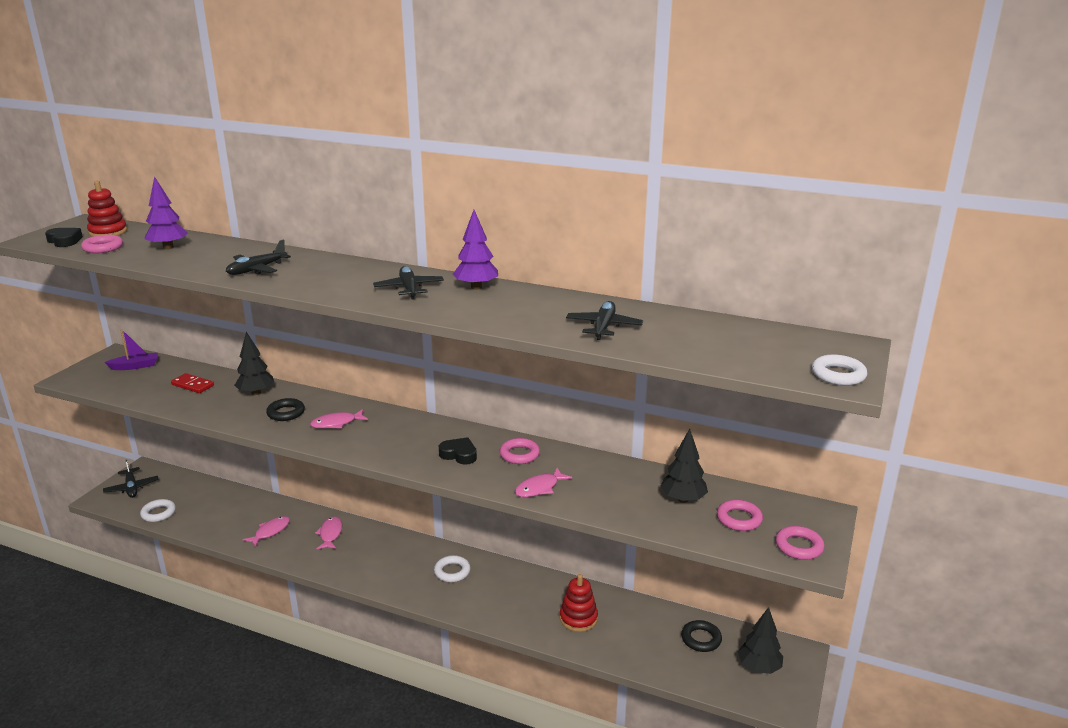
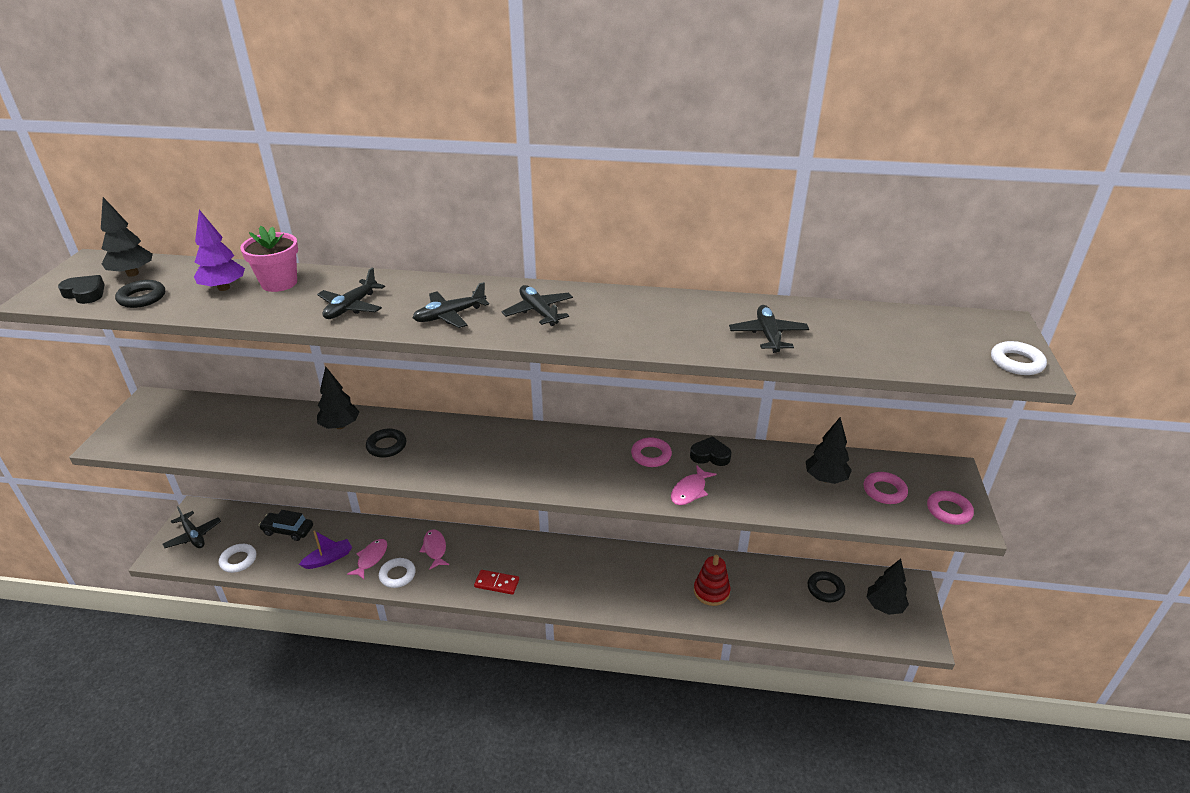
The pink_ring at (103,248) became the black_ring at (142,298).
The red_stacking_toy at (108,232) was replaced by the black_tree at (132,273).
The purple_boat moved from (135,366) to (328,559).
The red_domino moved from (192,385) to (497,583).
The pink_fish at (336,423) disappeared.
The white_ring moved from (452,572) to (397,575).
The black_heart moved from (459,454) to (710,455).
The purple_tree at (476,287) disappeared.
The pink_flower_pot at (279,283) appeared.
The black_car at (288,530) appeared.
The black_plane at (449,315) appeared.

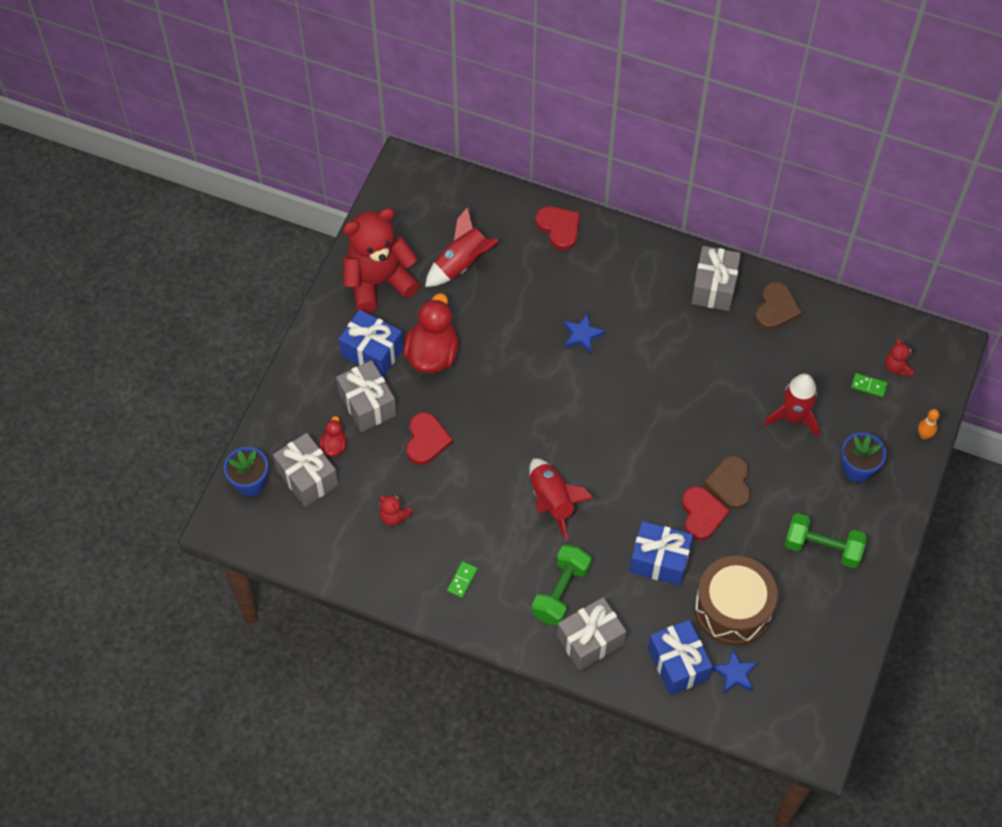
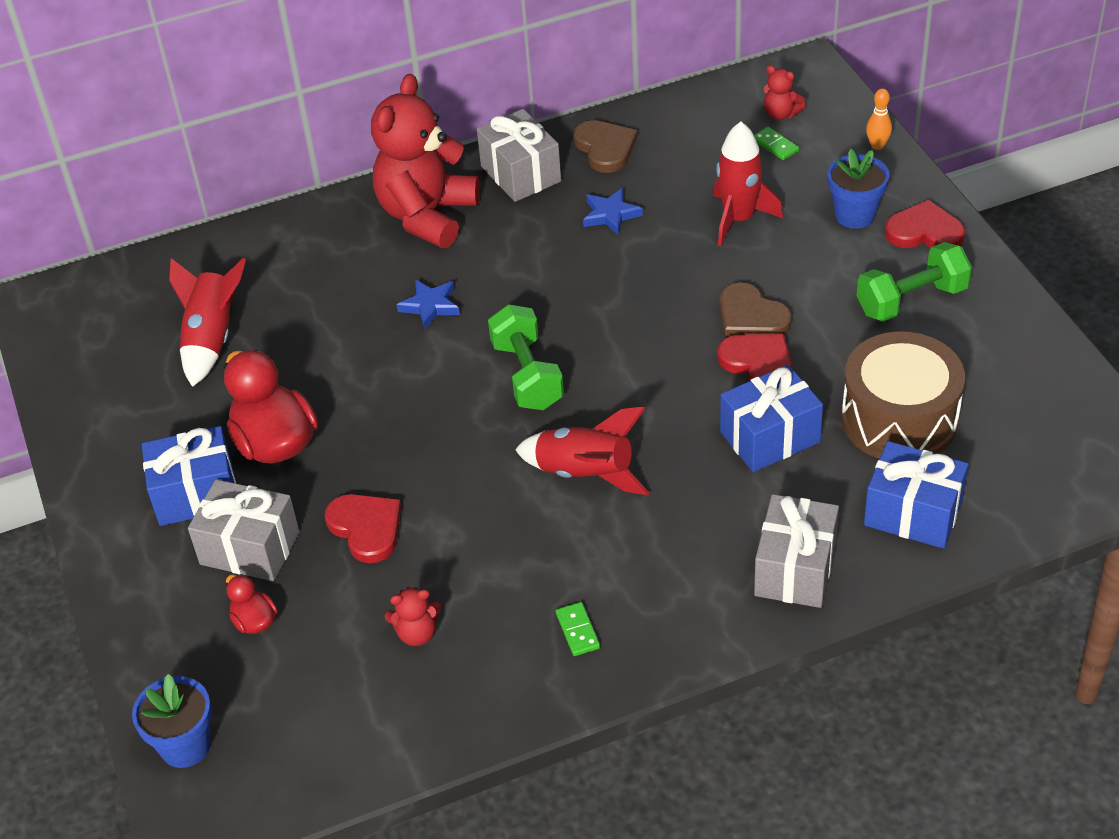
The grey_gift at (307,477) disappeared.
The red_teddy_bear moved from (378,282) to (427,215).
The green_dumbbell moved from (561,592) to (527,375).
The red_heart moved from (559,228) to (924,232).
The blue_star moved from (735,673) to (610,214).
The green_domino at (868,386) turned 75 degrees clockwise.

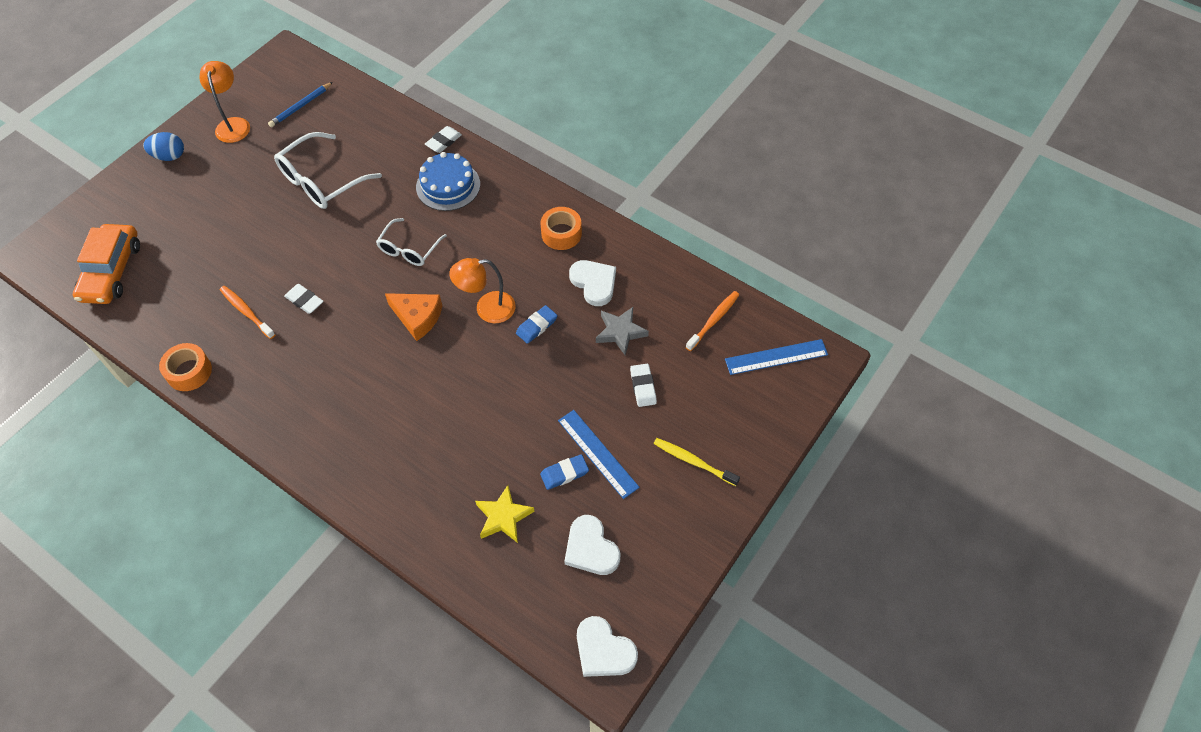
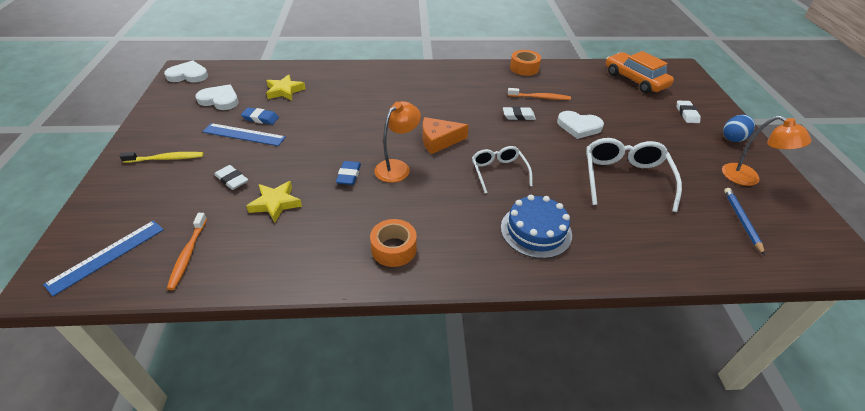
The white_eraser moved from (443,141) to (687,114).
The blue_eraser at (564,473) turned 75 degrees clockwise.
The white_heart moved from (594,283) to (579,126).
The grey_star at (620,332) became the yellow_star at (275,203).

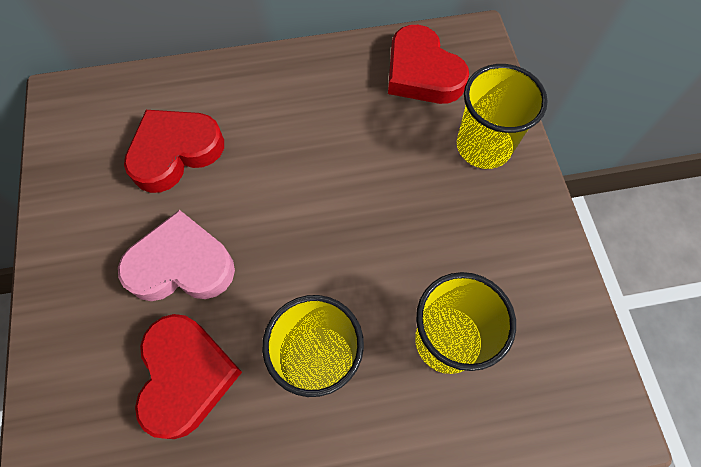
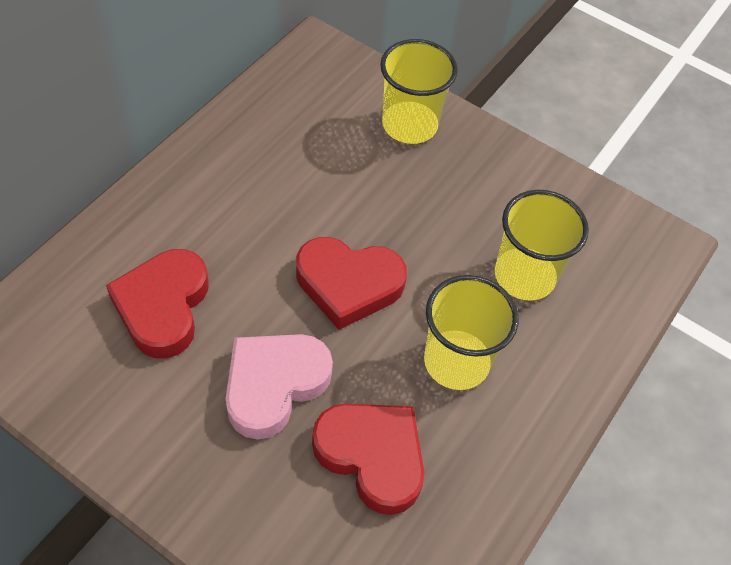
The red_heart moved from (422,73) to (348,284).

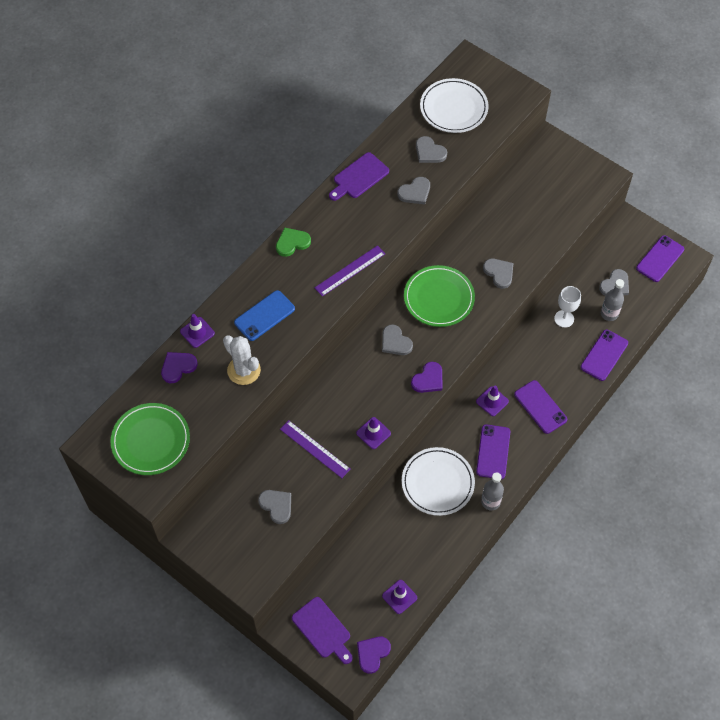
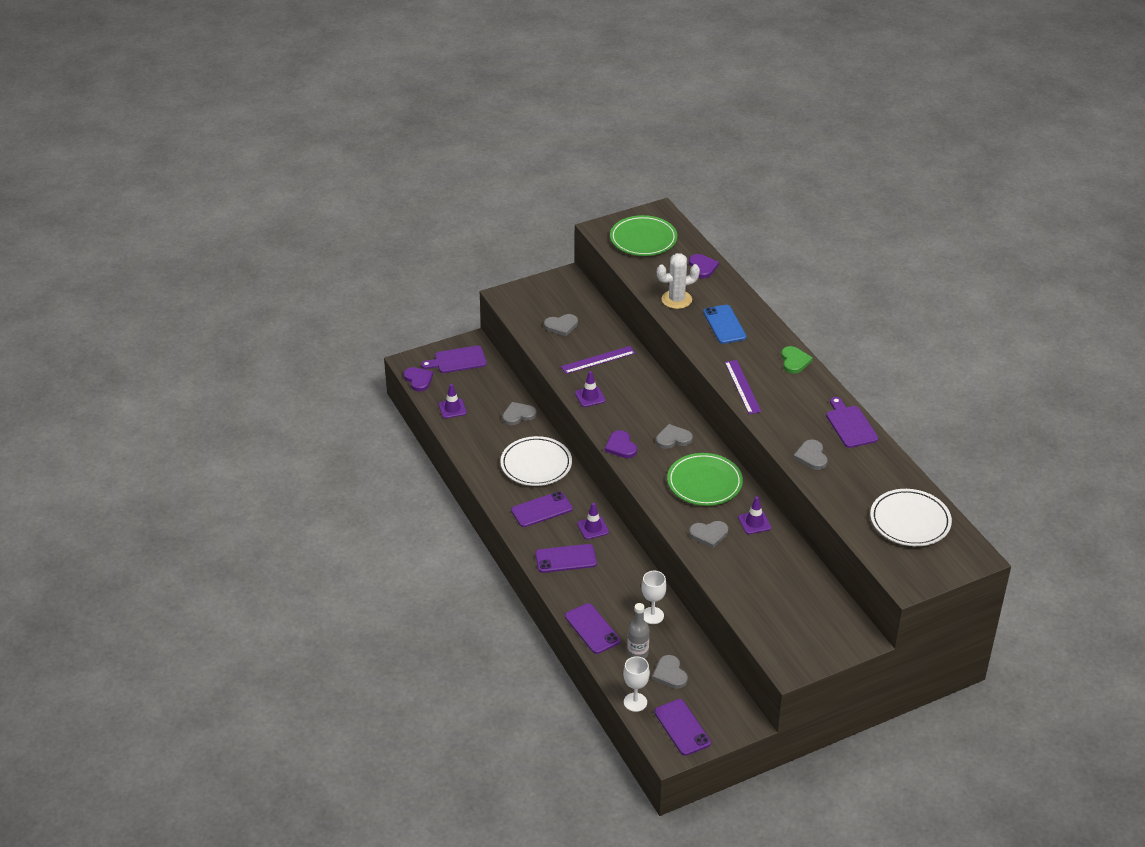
The purple_traffic_cone moved from (197,332) to (754,522).
The grey_heart moved from (429,152) to (518,415).
The purple_phone at (493,452) turned 60 degrees counterclockwise.
The grey_bottle at (490,502) disappeared.
The white_goblet at (635,702) appeared.

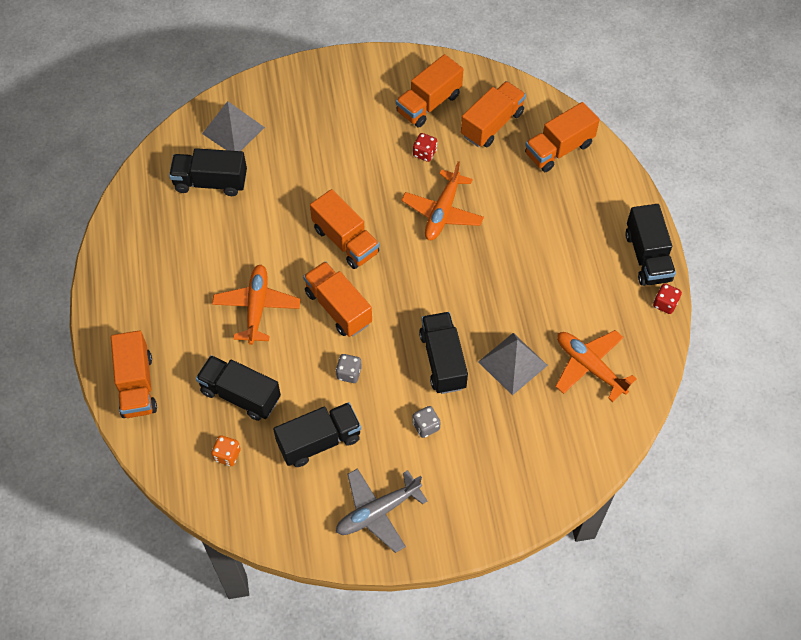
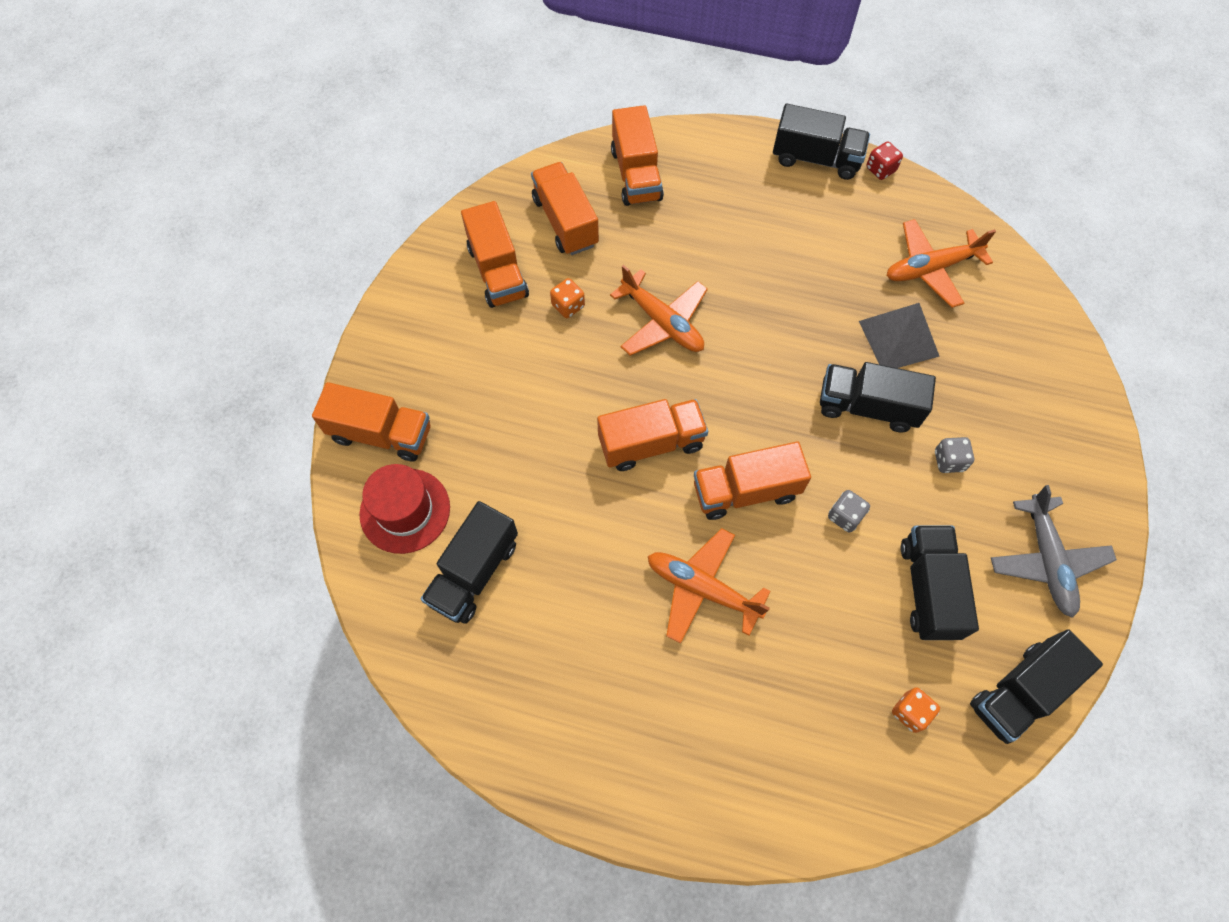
The orange_truck moved from (137,385) to (381,434).
The black_truck moved from (240,395) to (1020,692).
The grey_pyramid at (233,130) was replaced by the red_hat at (405,510).
The red_dice at (424,153) became the orange_dice at (568,306).

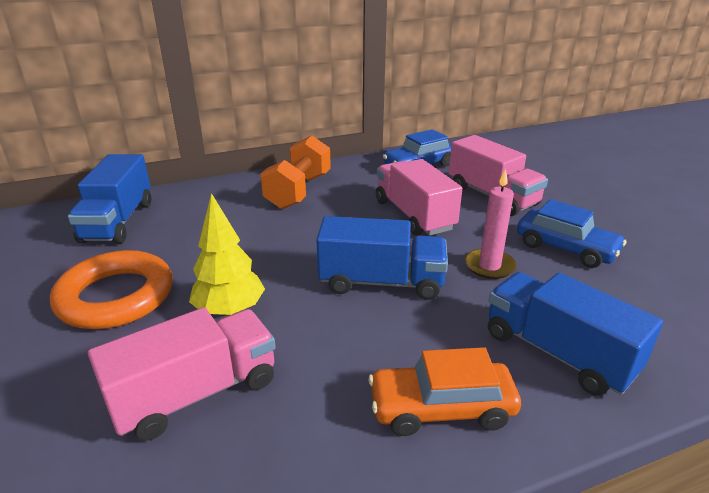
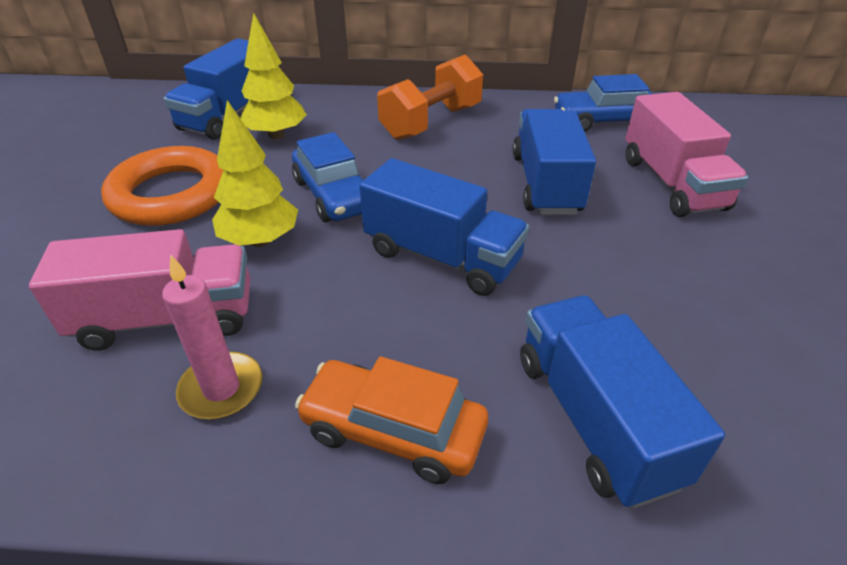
The pink_truck at (414,215) became the blue_truck at (546,184).
The pink_candle moved from (489,266) to (221,389).
The blue_car moved from (565,248) to (334,195).
The yellow_tree at (276,135) appeared.

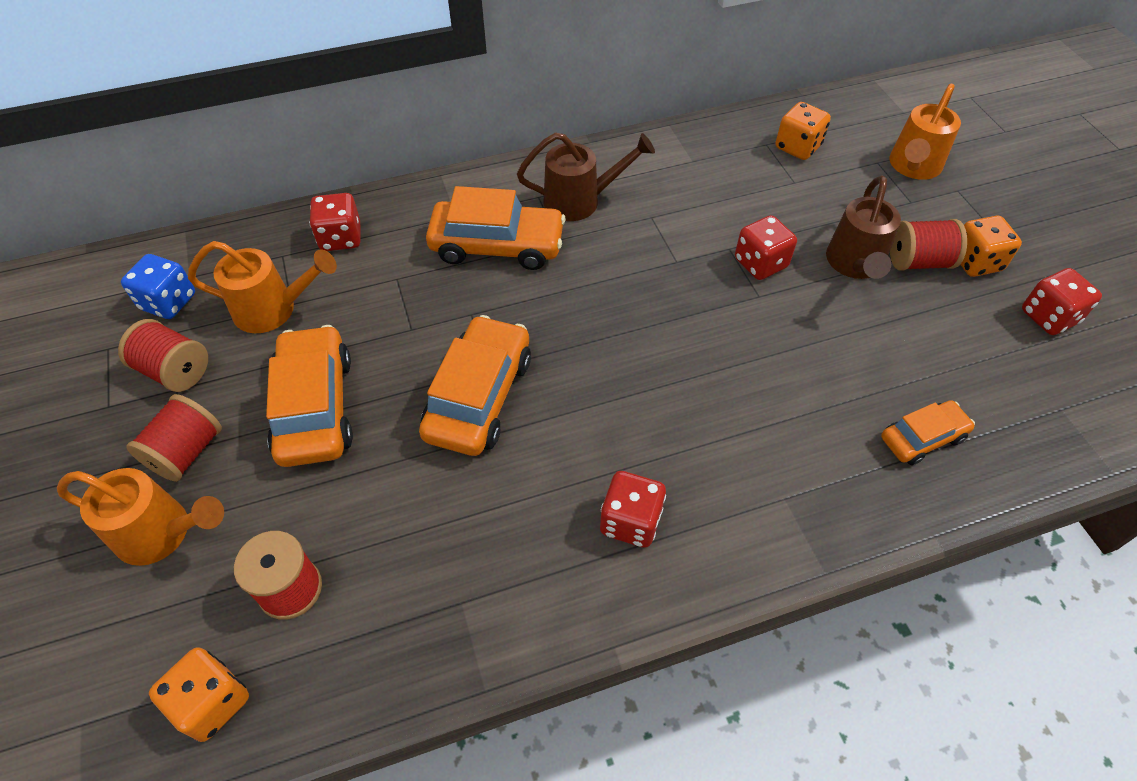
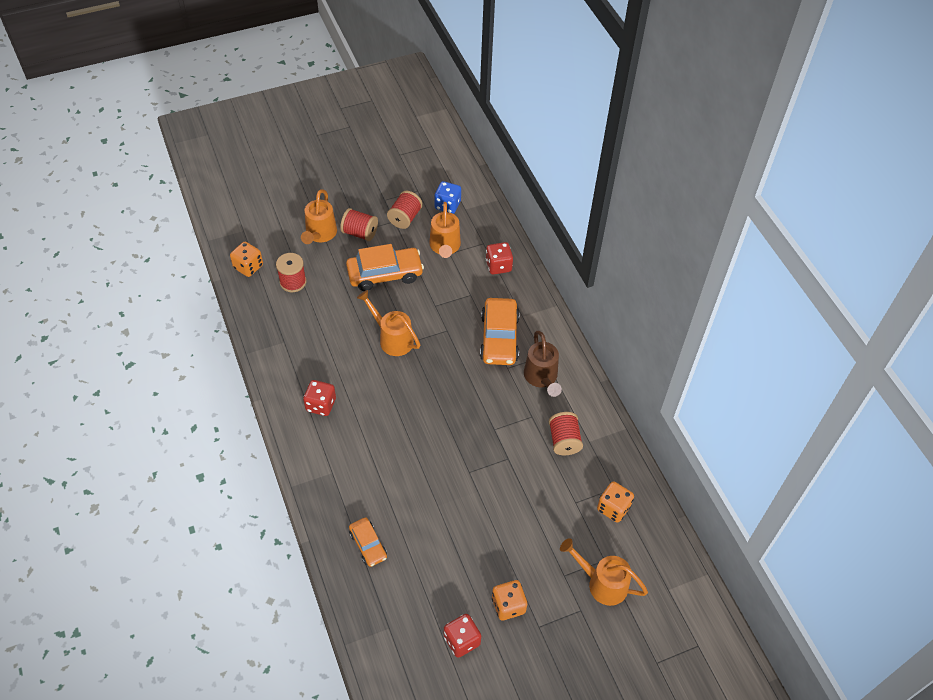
The orange_car at (479,396) was replaced by the orange_watering_can at (392,338).
The red_dice at (760,263) disappeared.
The brown_watering_can at (855,264) disappeared.
The red_spool moved from (918,262) to (564,440).

